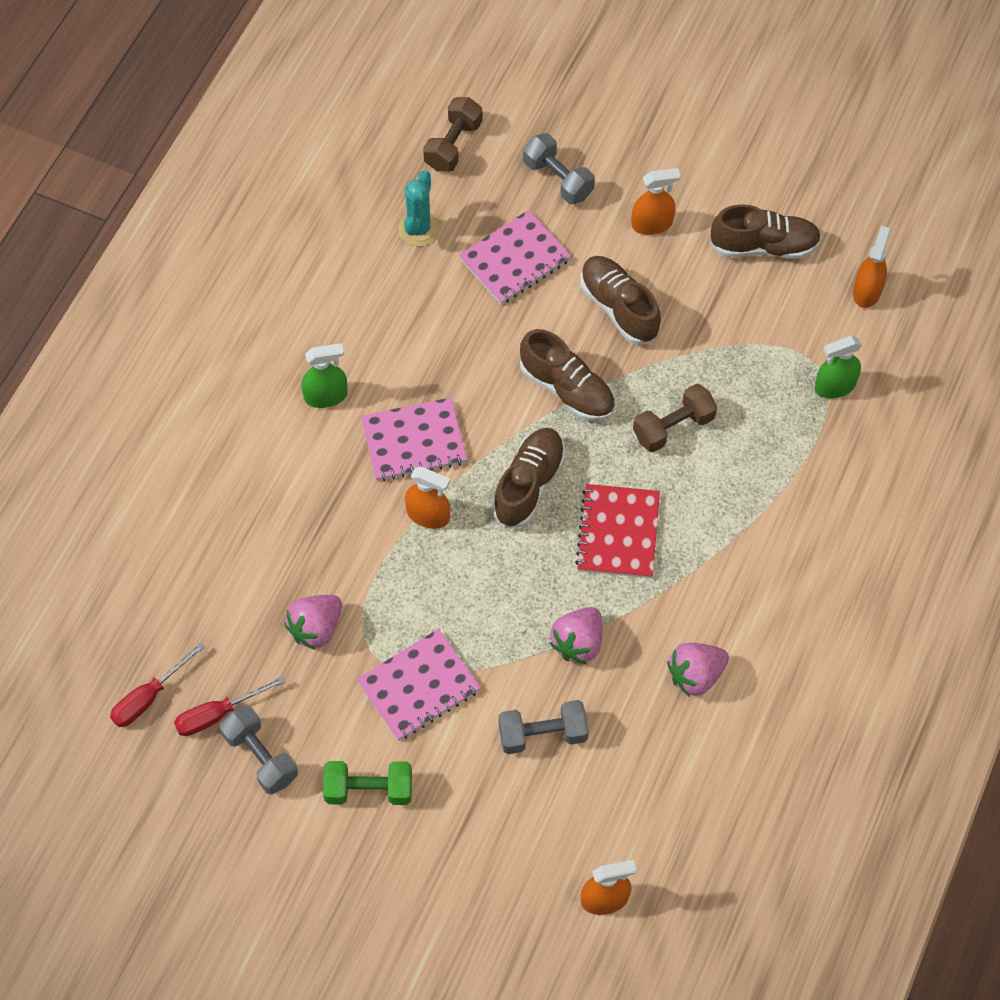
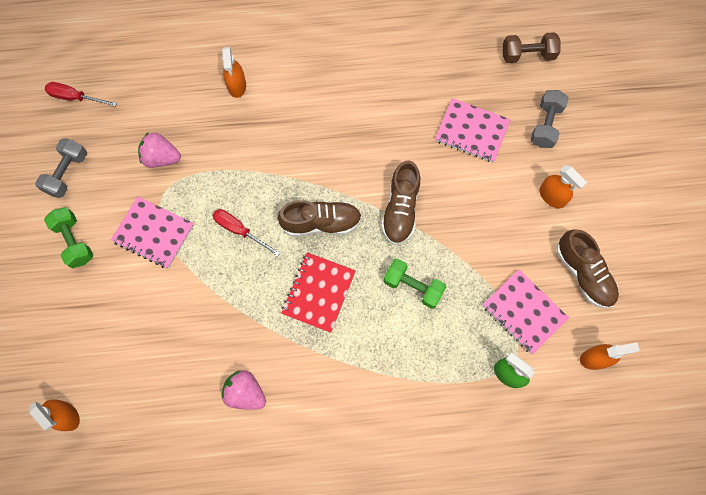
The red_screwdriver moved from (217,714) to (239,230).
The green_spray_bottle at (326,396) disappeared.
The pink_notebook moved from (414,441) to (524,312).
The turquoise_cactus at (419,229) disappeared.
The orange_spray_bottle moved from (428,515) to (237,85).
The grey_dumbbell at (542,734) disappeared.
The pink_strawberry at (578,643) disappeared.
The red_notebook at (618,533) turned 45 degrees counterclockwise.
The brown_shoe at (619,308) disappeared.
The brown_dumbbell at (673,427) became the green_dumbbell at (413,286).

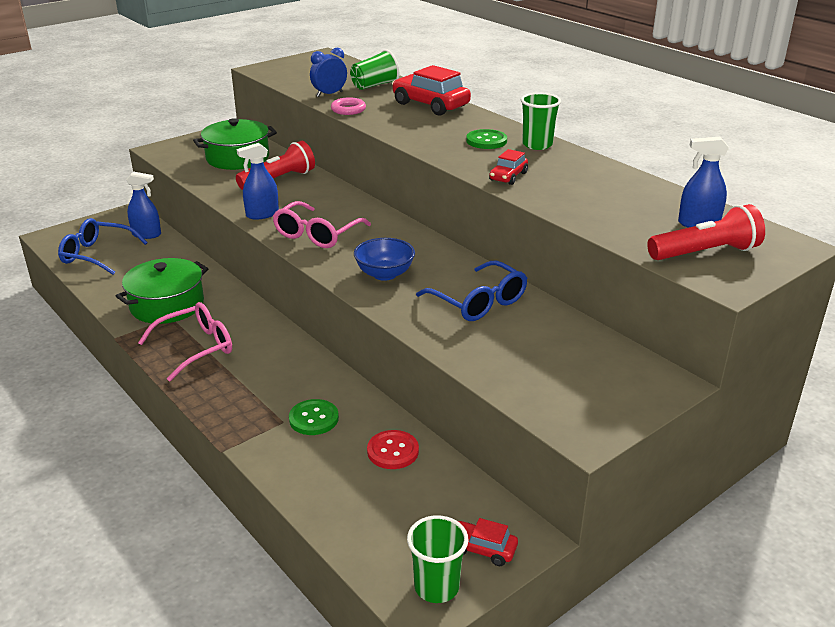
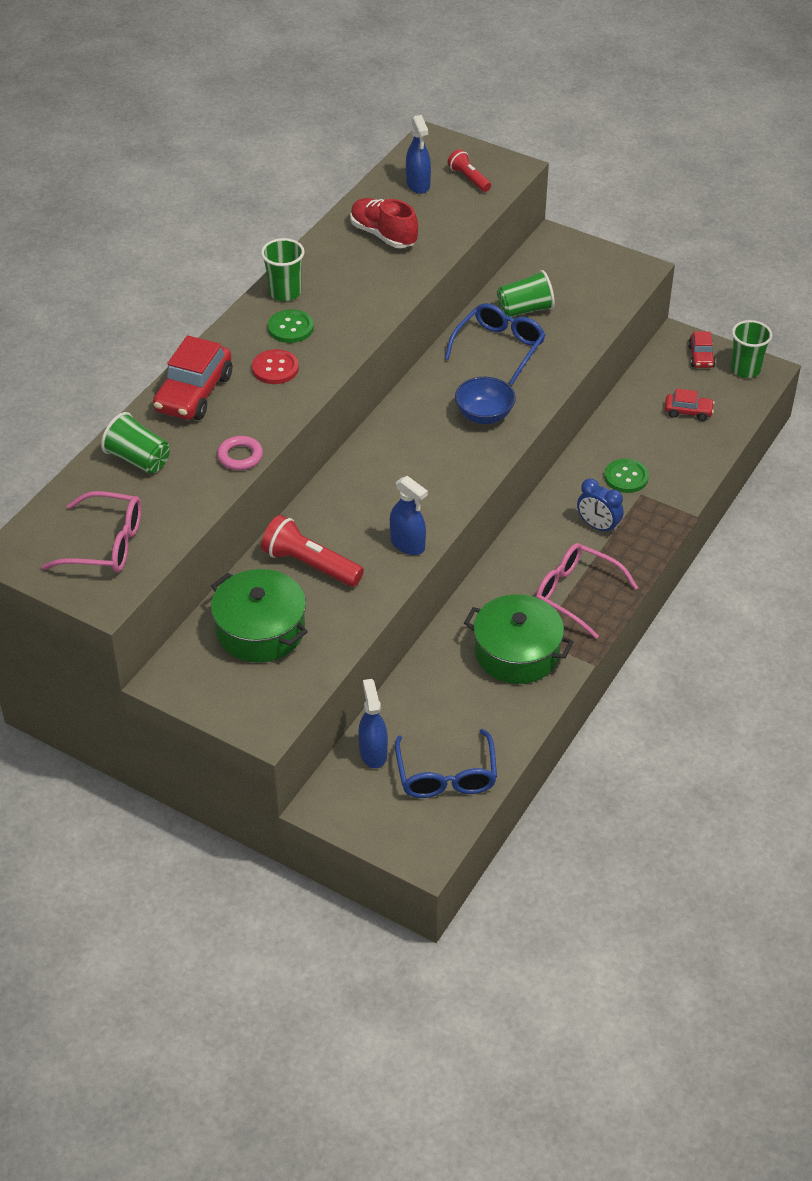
The pink_glasses moved from (317,234) to (105,544).
The blue_clock moved from (329,94) to (598,526).
The red_button moved from (393,451) to (275,368).
The red_car moved from (508,176) to (688,411).
The red_flashlight at (705,253) changed to 0.60 times the size.
The red_shoe at (383,235) appeared.
The green_cup at (525,309) appeared.

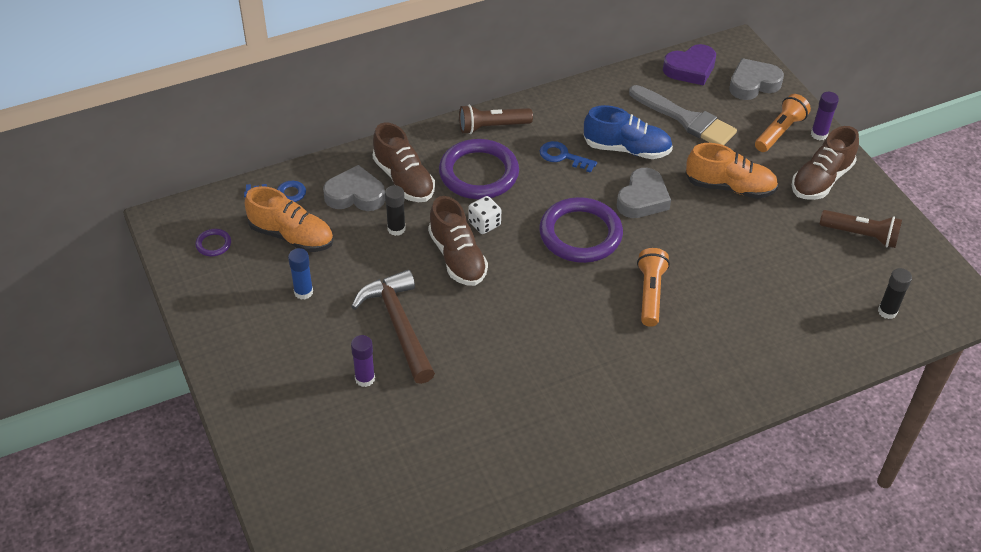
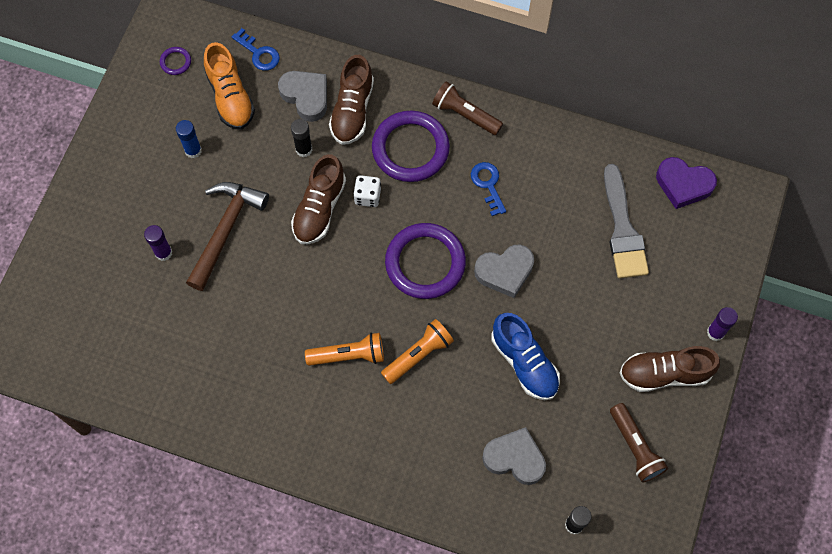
The blue_shoe moved from (626,149) to (524,363).
The orange_shoe at (729,187) disappeared.
The grey_heart moved from (753,84) to (515,458).
The orange_flashlight moved from (780,132) to (349,355).

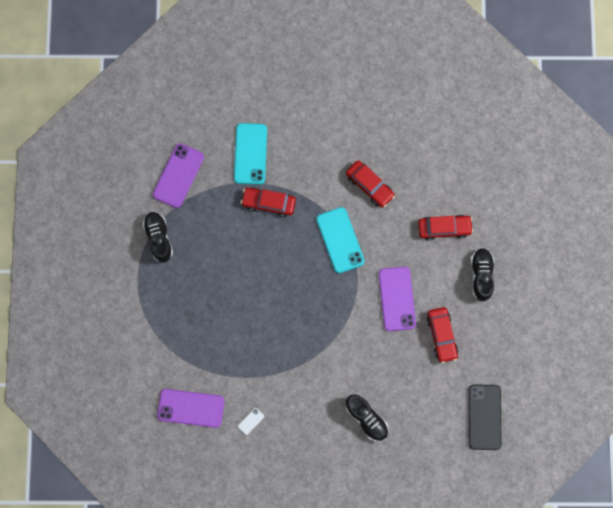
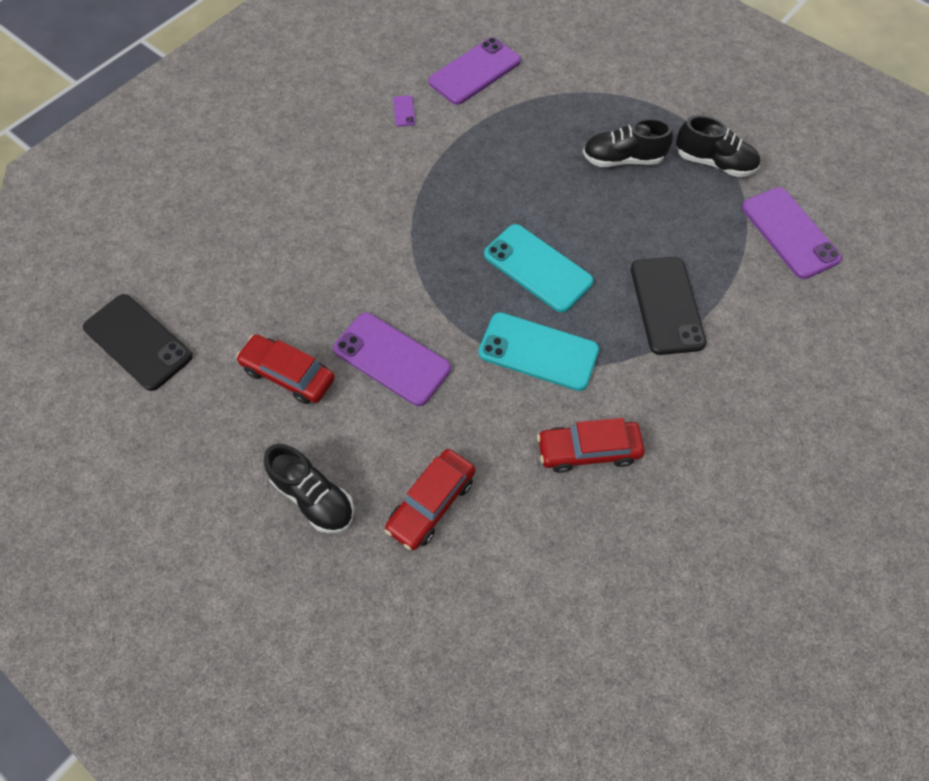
The turquoise_phone moved from (250,154) to (537,268).
The white_phone at (251,421) became the purple_phone at (404,111).
The red_car at (268,203) was replaced by the black_phone at (667,305).
The black_shoe moved from (366,419) to (622,159).

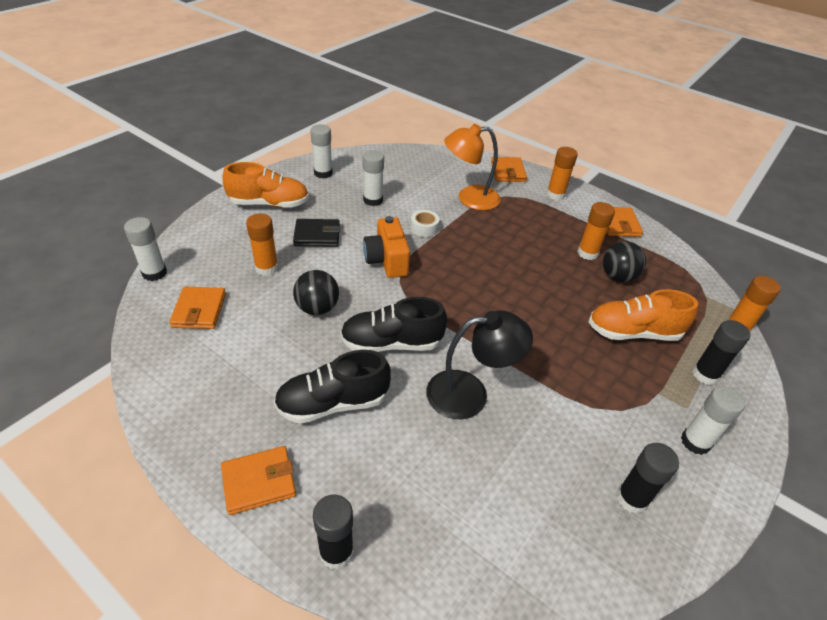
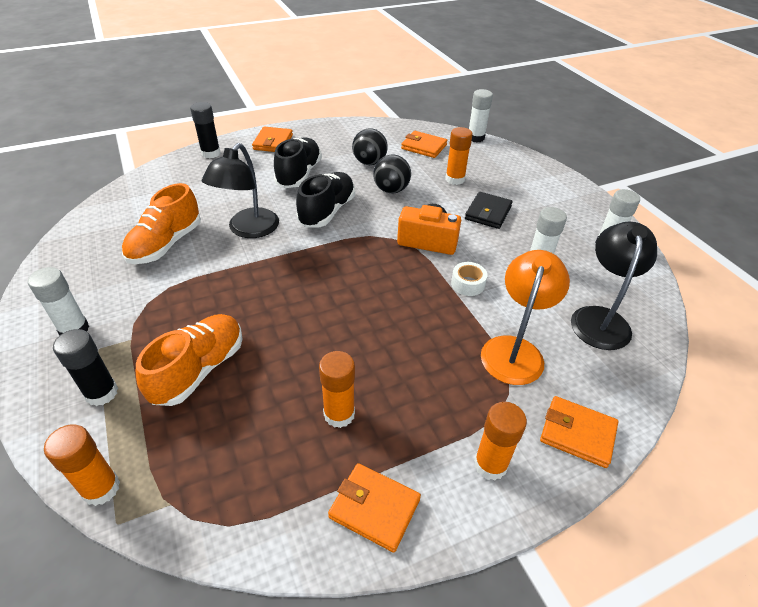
The orange_shoe moved from (269,204) to (166,244).
The black_ball moved from (617,277) to (369,162).
The black_glue_stick at (632,499) disappeared.
The black_lamp at (600,318) appeared.

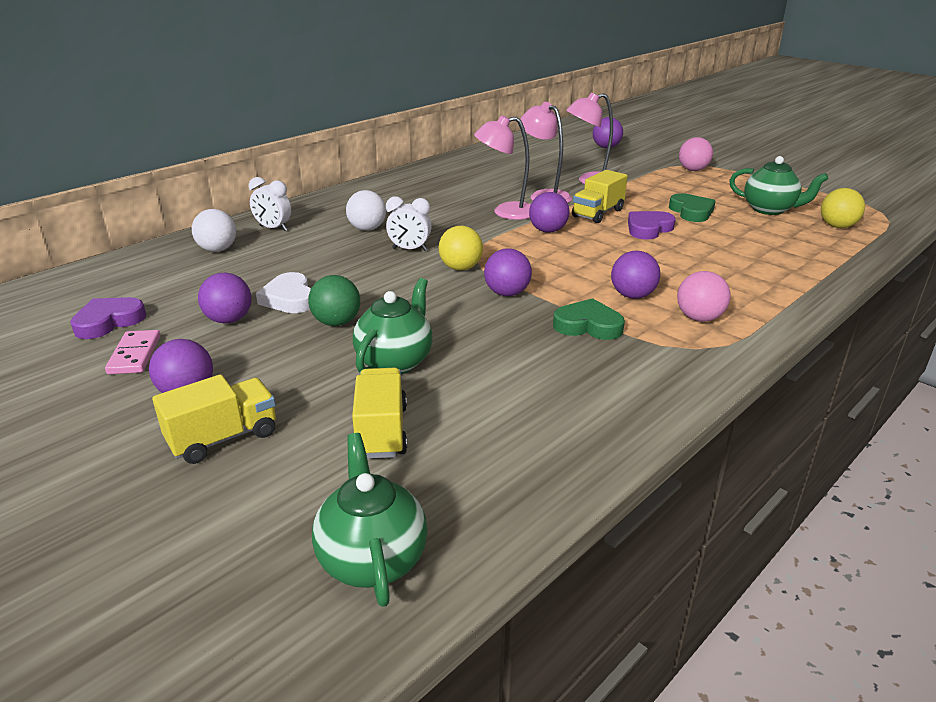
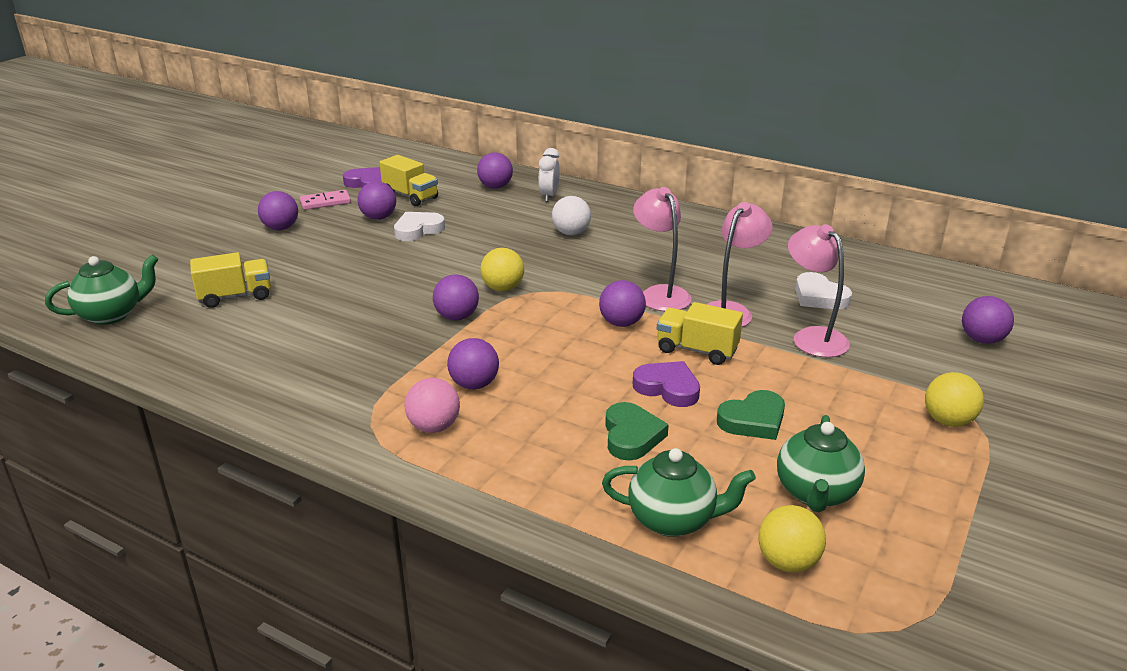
The yellow_truck moved from (223,438) to (410,196).
The white_ball at (217,249) became the purple_ball at (495,187).
The green_ball at (337,322) disappeared.
The green_teapot moved from (395,361) to (673,520).
The white_clock at (409,249) disappeared.
The green_heart moved from (588,325) to (631,436).
The pink_ball at (693,170) became the yellow_ball at (948,421).
The white_heart at (819,297) appeared.

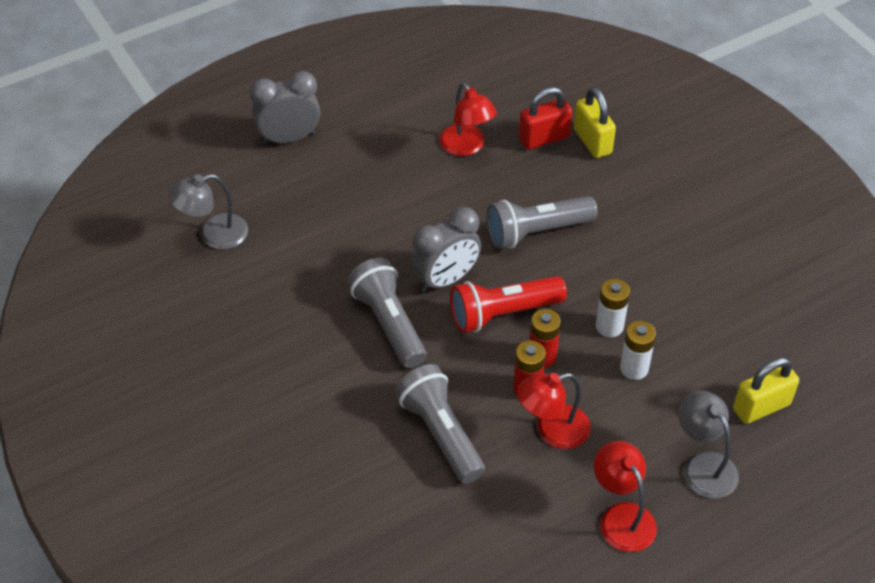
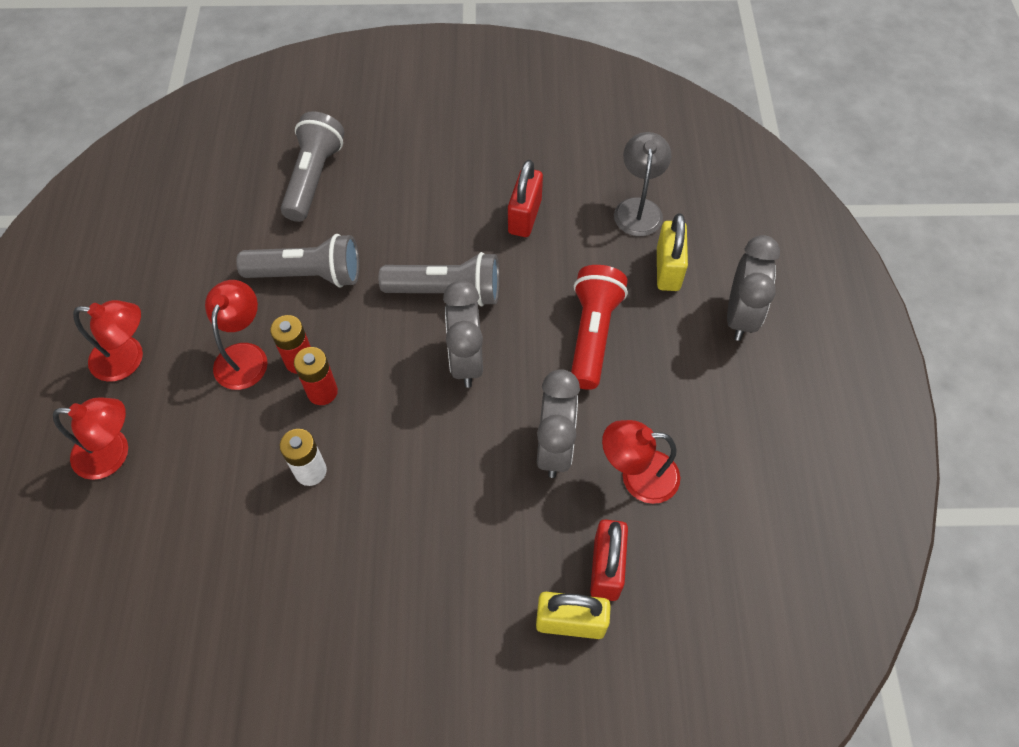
The red_flashlight moved from (503,313) to (592,334).
The grey_flashlight moved from (536,232) to (314,178).
The white_battery at (634,368) disappeared.
The grey_lamp at (703,465) became the red_lamp at (113,454).
The yellow_padlock moved from (761,407) to (668,269).
The red_padlock at (524,217) appeared.
The grey_clock at (554,448) appeared.

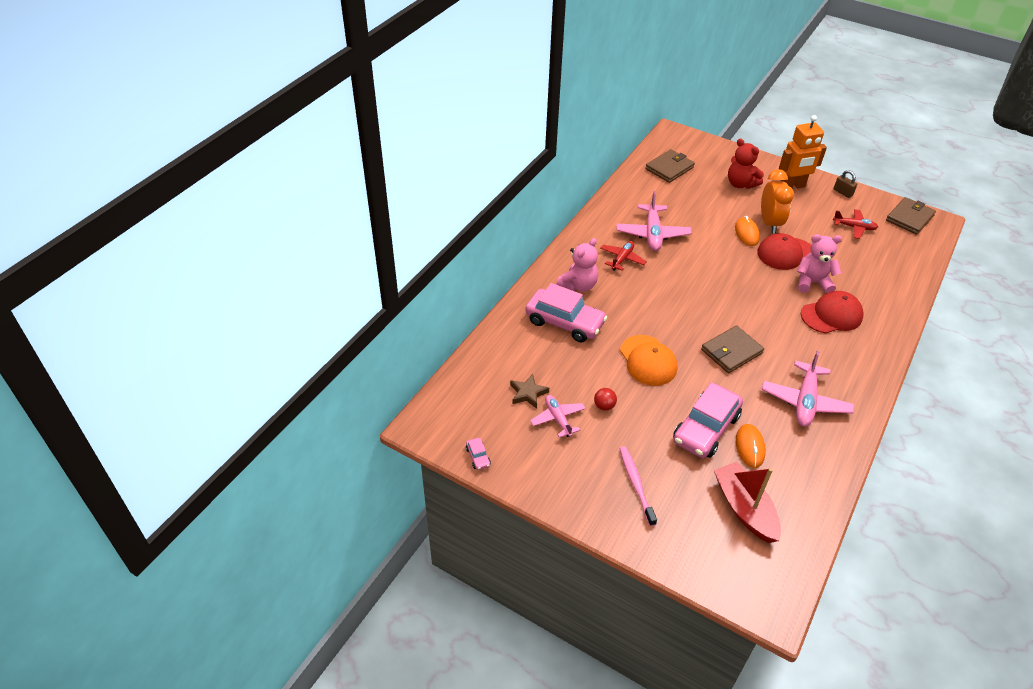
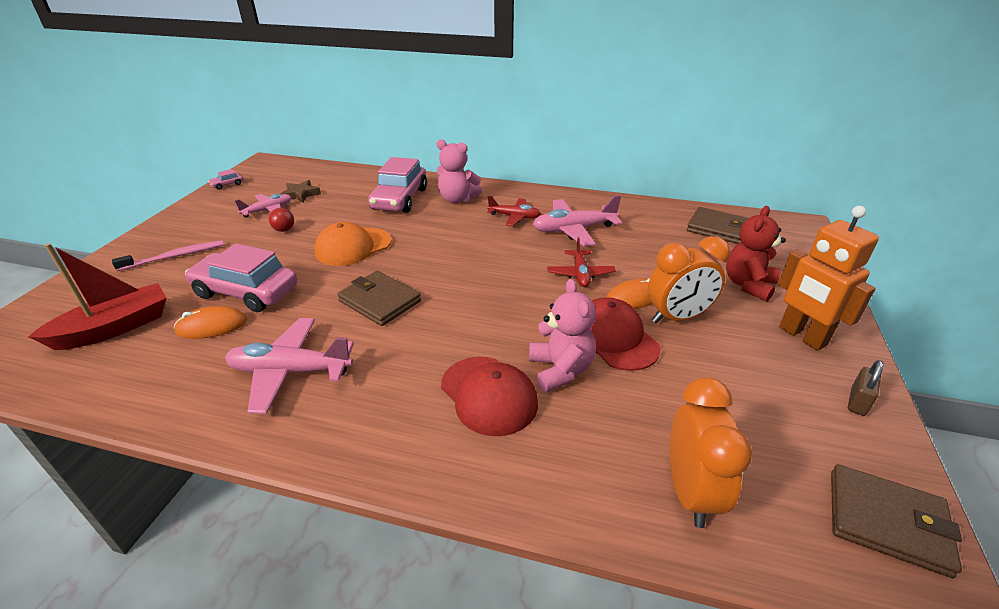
The red_plane moved from (854,227) to (580,274).
The orange_clock at (690,492) appeared.

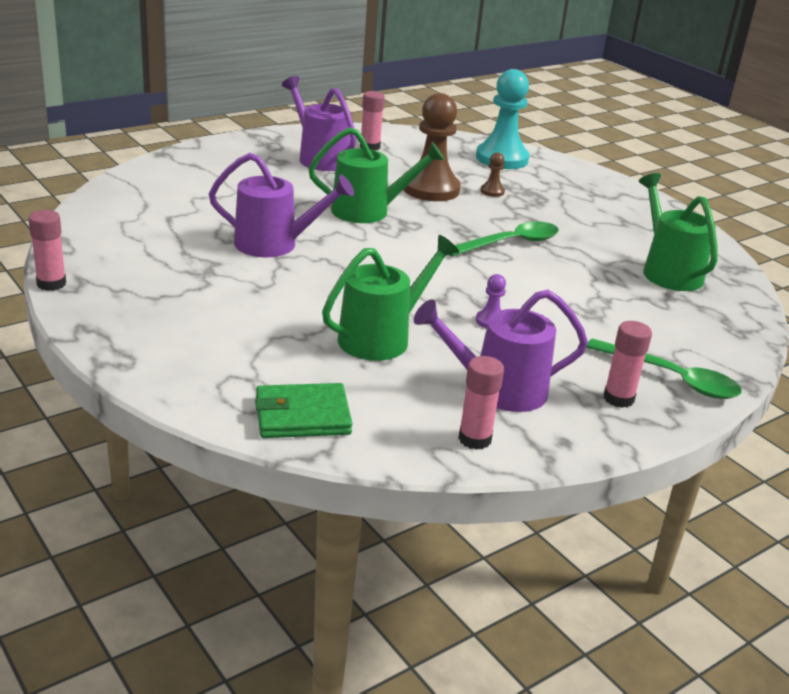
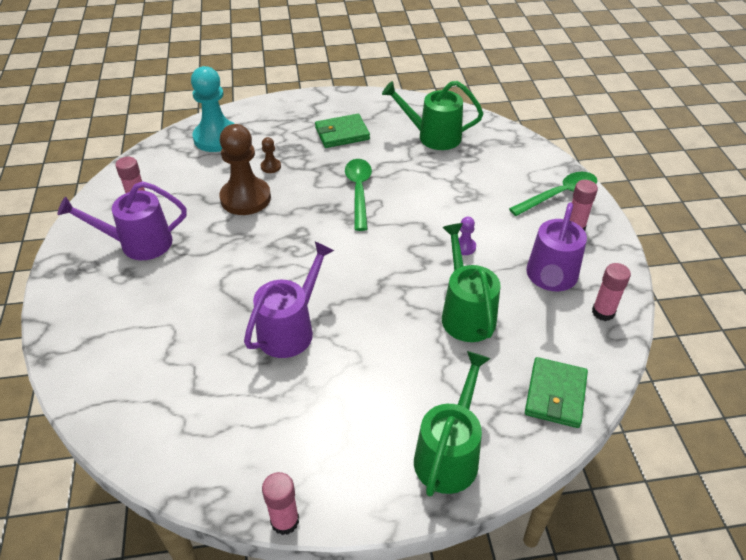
The green_watering_can moved from (368,211) to (449,454).
The green_wallet at (342,133) appeared.

